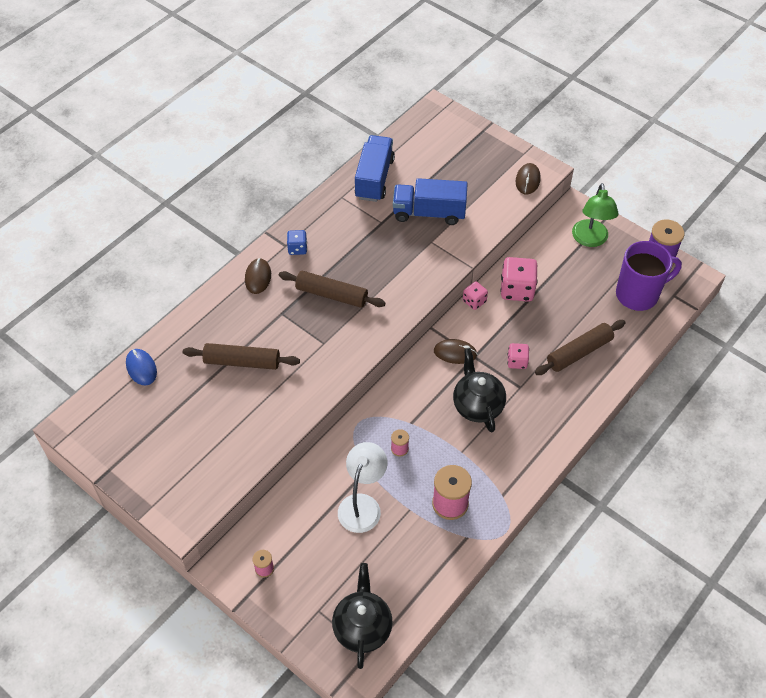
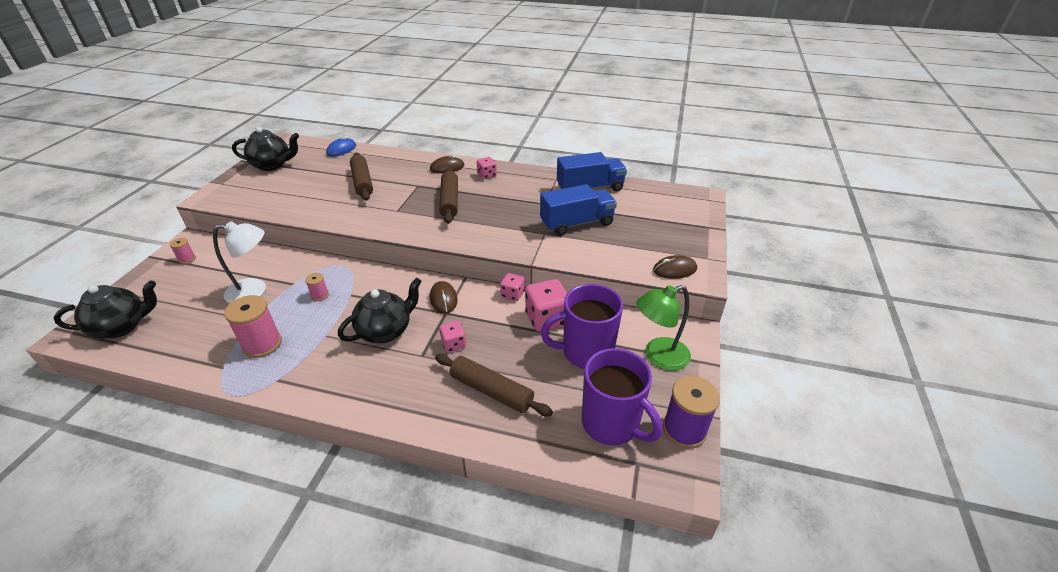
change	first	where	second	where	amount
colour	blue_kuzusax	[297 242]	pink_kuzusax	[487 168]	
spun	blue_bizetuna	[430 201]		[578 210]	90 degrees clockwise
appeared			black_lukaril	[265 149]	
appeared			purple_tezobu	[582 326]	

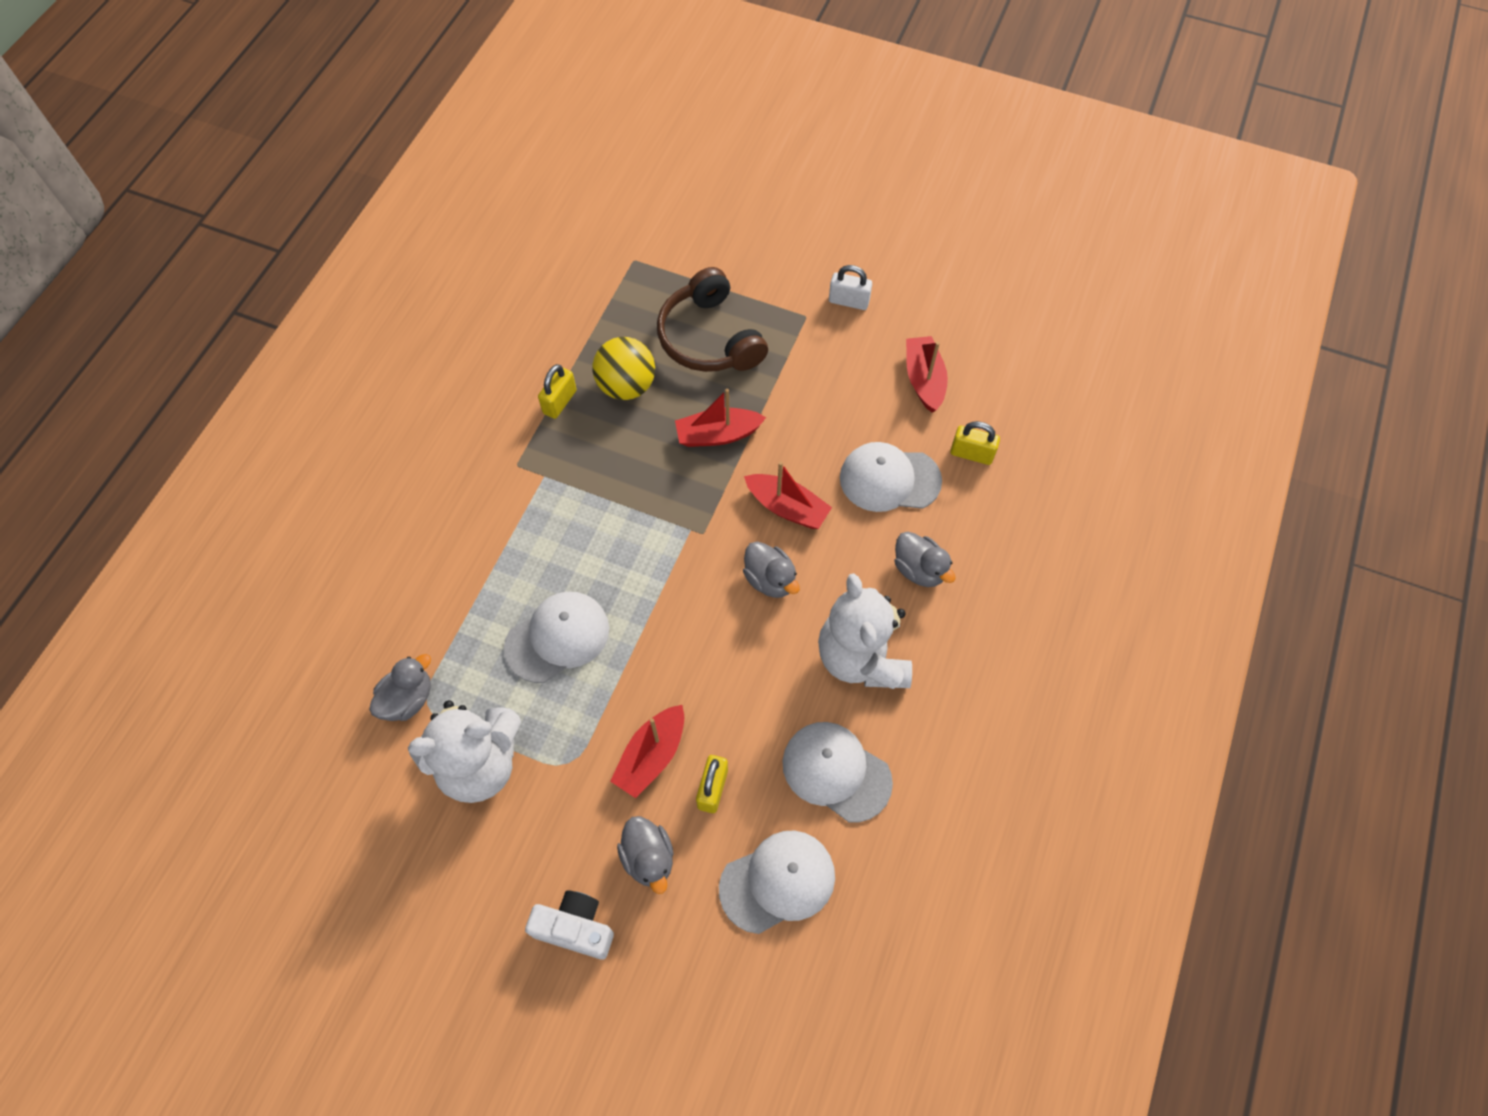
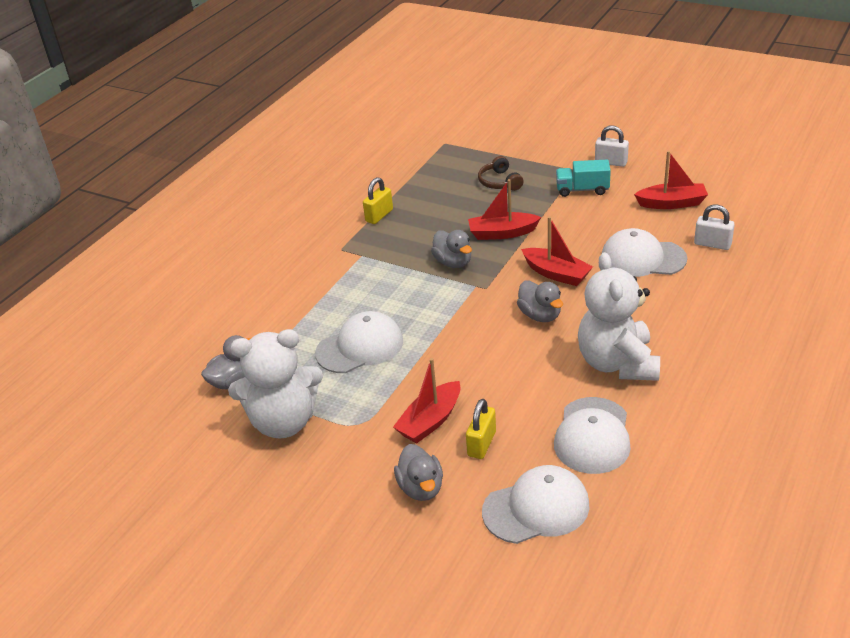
change	first	where	second	where	amount
missing	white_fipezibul	[569 925]			
missing	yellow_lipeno	[623 368]			
size	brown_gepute	[712 319]		[501 173]	x0.53
spun	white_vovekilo	[837 772]		[592 435]	120 degrees counterclockwise
relocated	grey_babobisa	[925 559]		[451 249]	
spun	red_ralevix	[927 374]		[671 180]	90 degrees clockwise
colour	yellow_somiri	[975 443]	white_somiri	[714 227]	
appeared			turquoise_bizetuna	[583 178]	

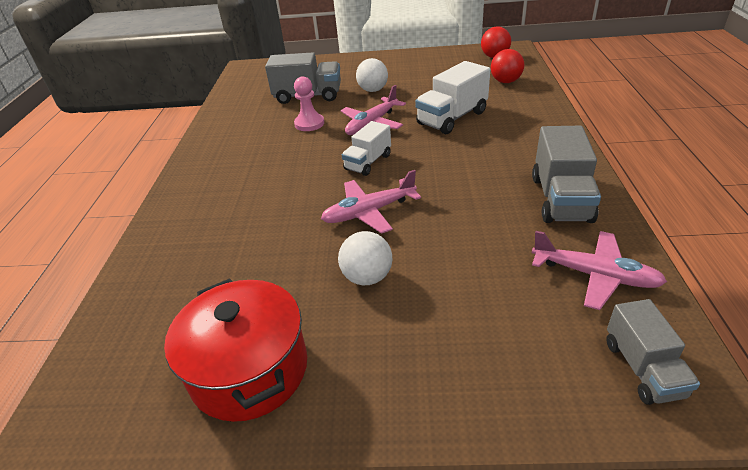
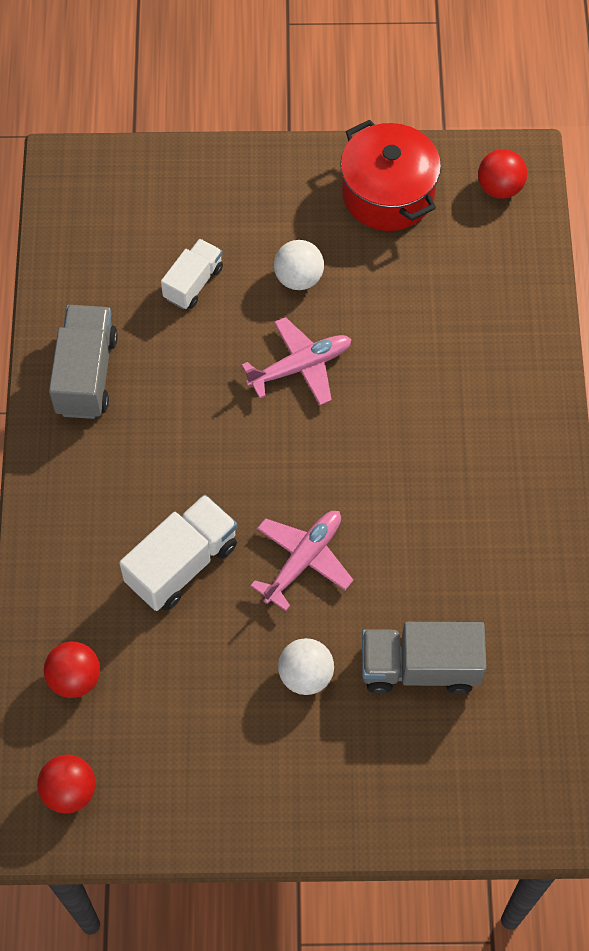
change	first	where	second	where	amount
missing	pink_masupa	[309 103]			
relocated	white_bizetuna	[366 148]		[192 274]	
missing	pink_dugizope	[599 270]			
missing	grey_bizetuna	[653 352]			
appeared			red_lipeno	[502 174]	

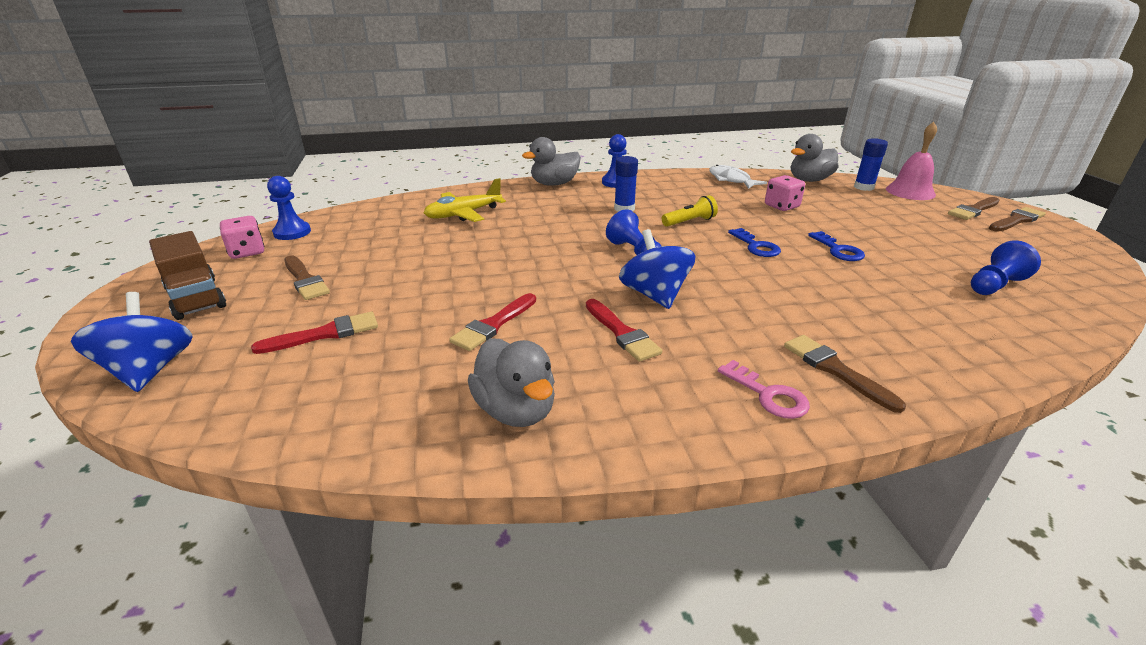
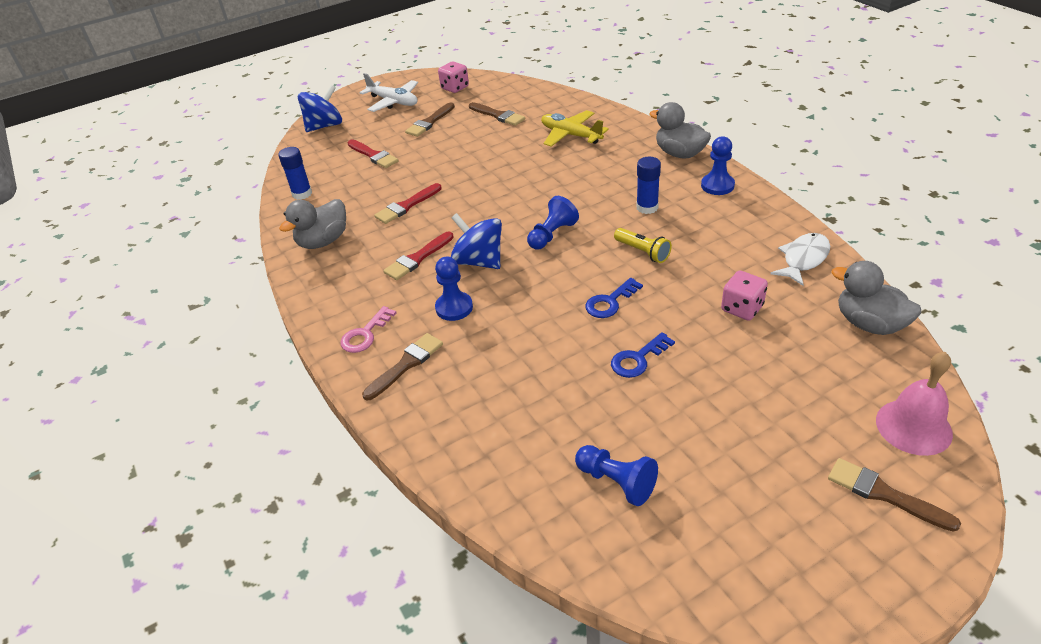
change	first	where	second	where	amount
exchanged	brown_bizetuna	[187 275]	white_dugizope	[389 92]	
relocated	blue_masupa	[289 208]		[454 289]	
spun	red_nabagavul	[492 322]		[408 203]	60 degrees counterclockwise
spun	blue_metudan	[657 269]		[476 241]	105 degrees counterclockwise
relocated	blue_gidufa	[871 164]		[295 173]	
relocated	brown_nabagavul	[1017 219]		[497 114]	

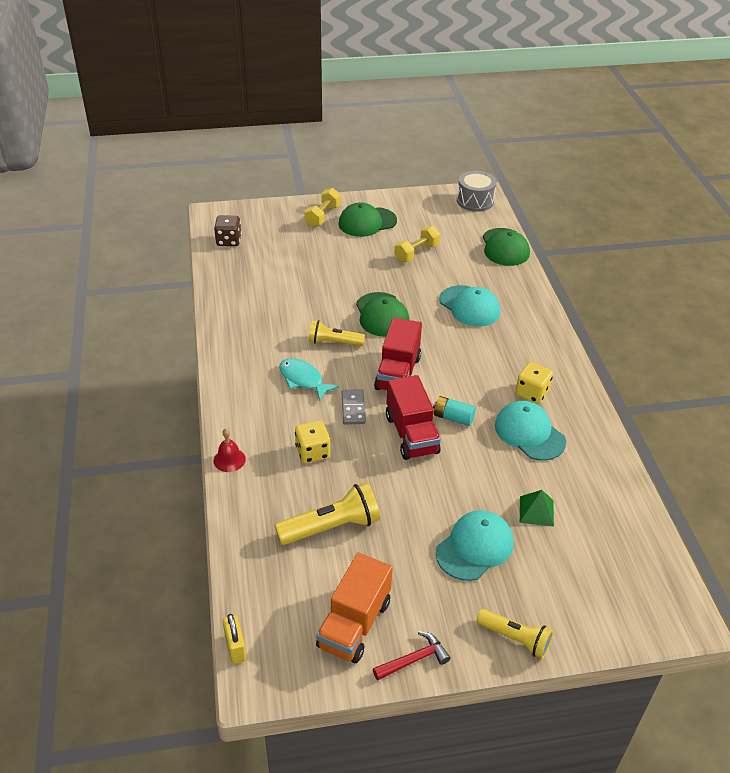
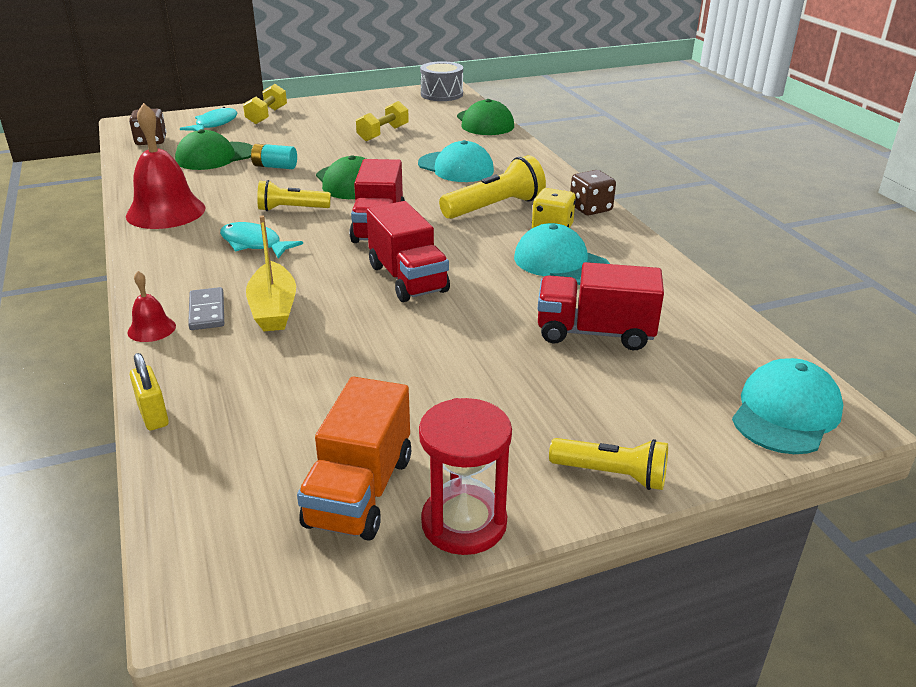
change	first	where	second	where	amount
relocated	yellow_somiri	[235 639]		[149 391]	
relocated	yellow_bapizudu	[327 513]		[492 187]	
exchanged	yellow_kuzusax	[312 441]	yellow_ralevix	[271 273]	
relocated	green_vovekilo	[368 219]		[214 149]	
relocated	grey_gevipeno	[354 406]		[206 308]	
exchanged	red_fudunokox	[411 655]	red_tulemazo	[465 476]	
relocated	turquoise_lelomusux	[454 411]		[274 156]	
relocated	turquoise_vovekilo	[474 545]		[787 406]	
exchanged	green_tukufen	[537 508]	red_bizetuna	[601 306]	
appeared			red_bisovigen	[166 166]	
appeared			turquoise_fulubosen	[208 119]	
appeared			brown_kuzusax	[593 192]	

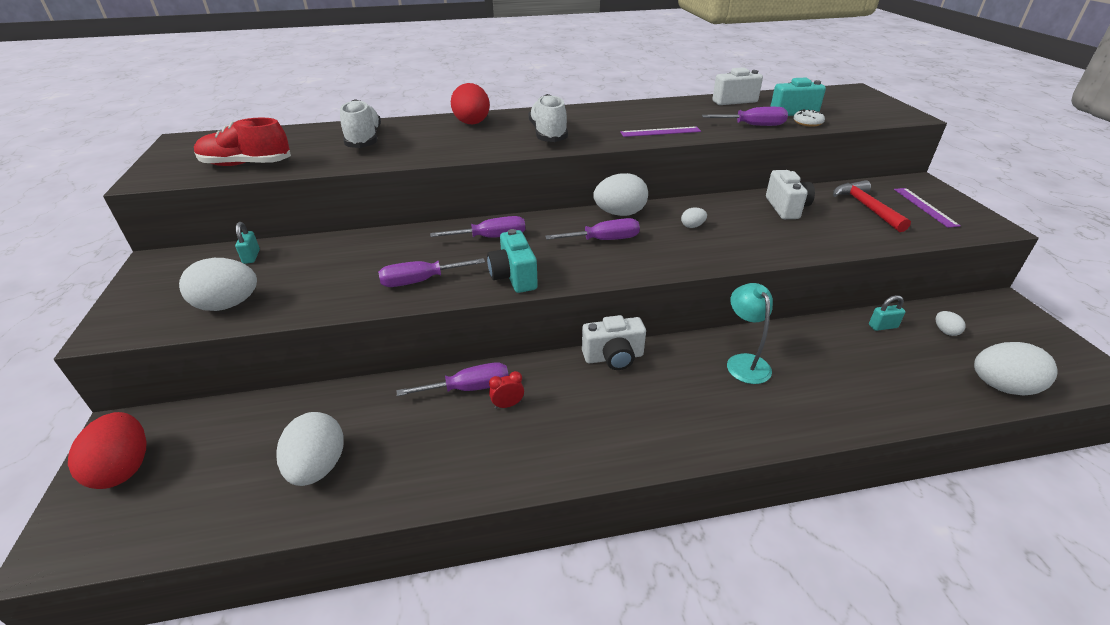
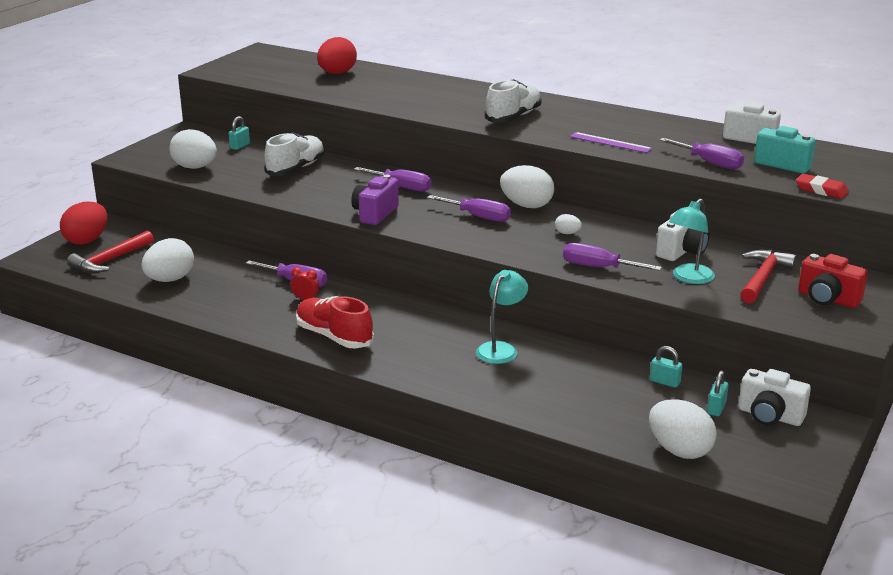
change	first	where	second	where	amount
relocated	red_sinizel	[242 141]		[335 322]	
relocated	white_sinizel	[360 123]		[294 154]	
relocated	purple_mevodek	[431 272]		[612 257]	
relocated	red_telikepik	[470 103]		[337 55]	
colour	turquoise_fipezibul	[512 261]	purple_fipezibul	[375 199]	
relocated	white_fipezibul	[614 342]		[775 397]	
missing	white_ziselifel	[809 118]			
exchanged	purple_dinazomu	[927 208]	red_fipezibul	[833 281]	
exchanged	white_telikepik	[951 323]	turquoise_somiri	[718 393]	
appeared			red_fudunokox	[110 252]	
appeared			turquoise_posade	[692 241]	
appeared			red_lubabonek	[822 186]	

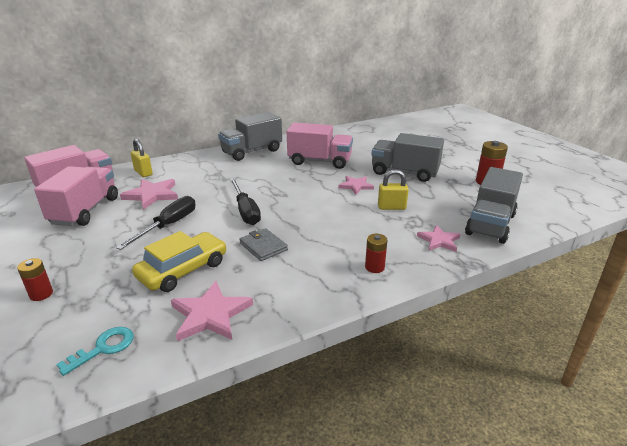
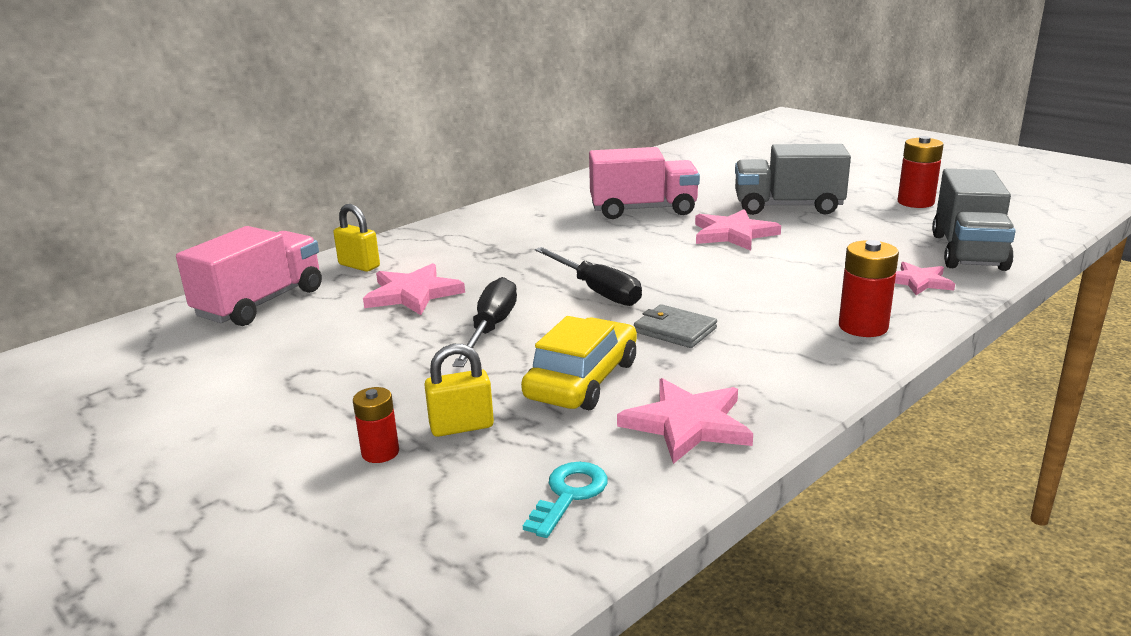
change	first	where	second	where	amount
missing	pink_bizetuna	[76 196]			
missing	grey_bizetuna	[250 136]			
size	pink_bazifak	[356 185]		[738 230]	x1.53
size	red_lelomusux	[376 253]		[869 288]	x1.57
relocated	yellow_somiri	[393 189]		[459 390]	

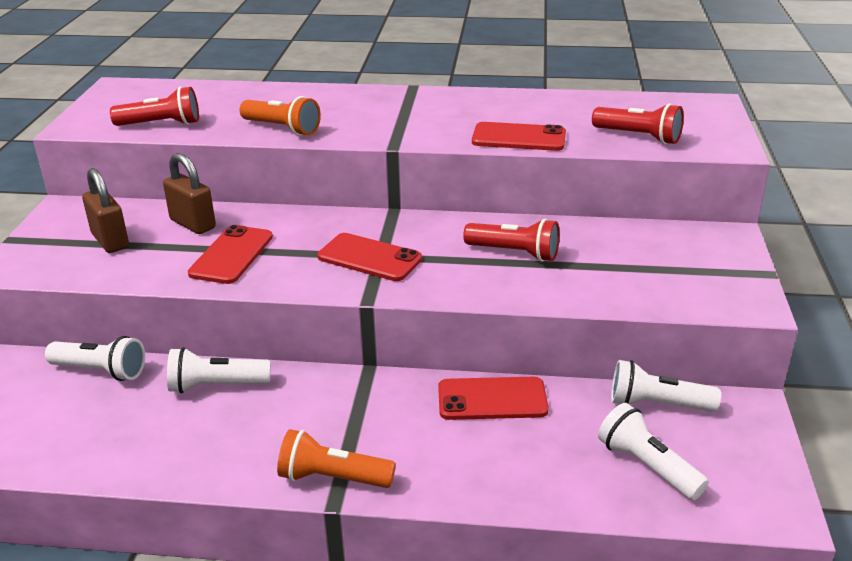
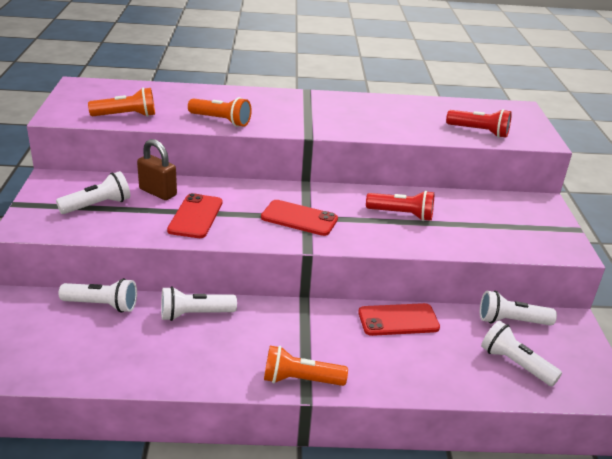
change	first	where	second	where	amount
exchanged	brown_somiri	[105 210]	white_bapizudu	[93 192]	
colour	red_bapizudu	[154 106]	orange_bapizudu	[121 102]	
missing	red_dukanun	[519 136]			

